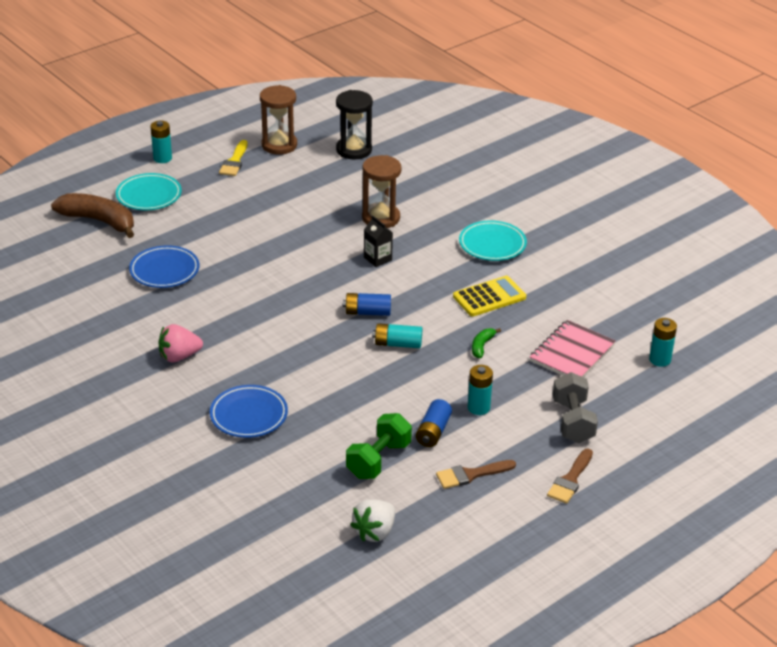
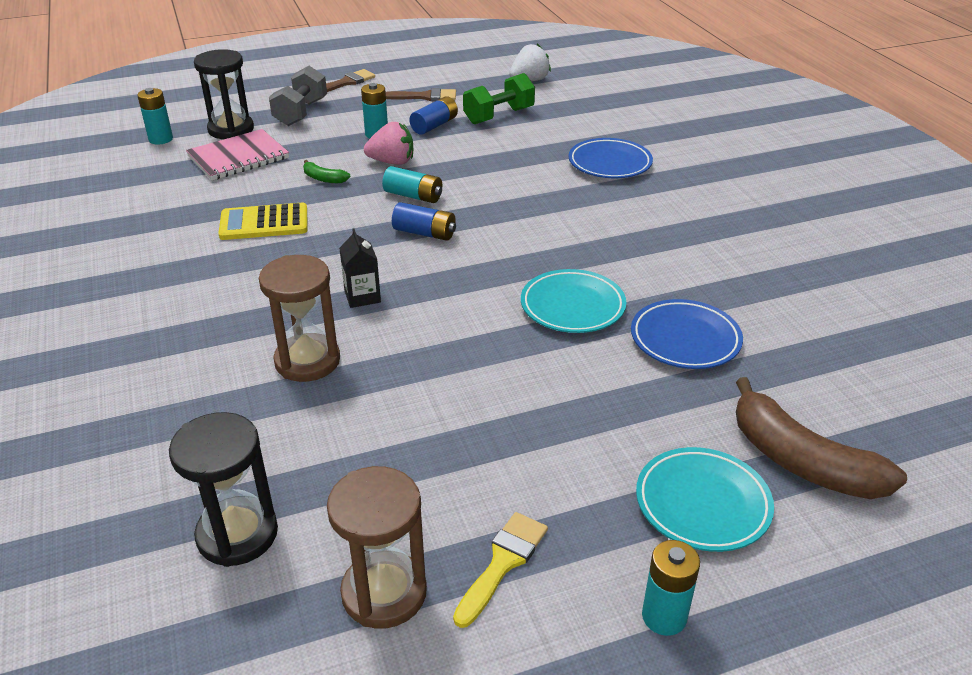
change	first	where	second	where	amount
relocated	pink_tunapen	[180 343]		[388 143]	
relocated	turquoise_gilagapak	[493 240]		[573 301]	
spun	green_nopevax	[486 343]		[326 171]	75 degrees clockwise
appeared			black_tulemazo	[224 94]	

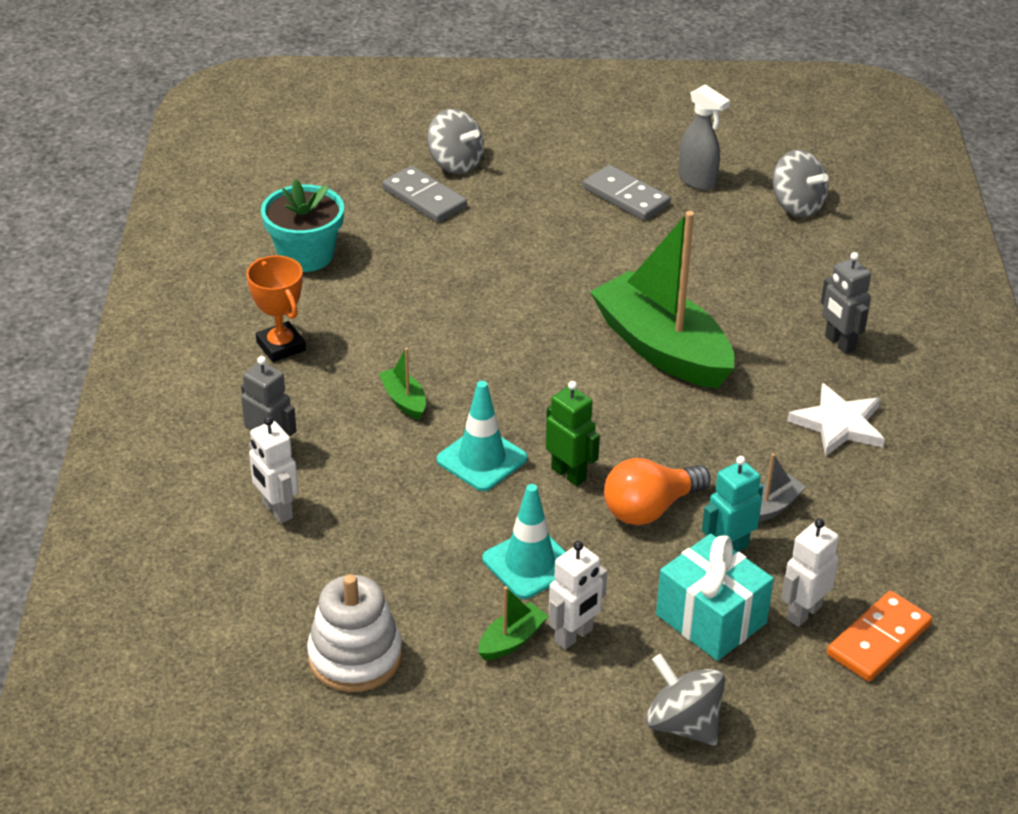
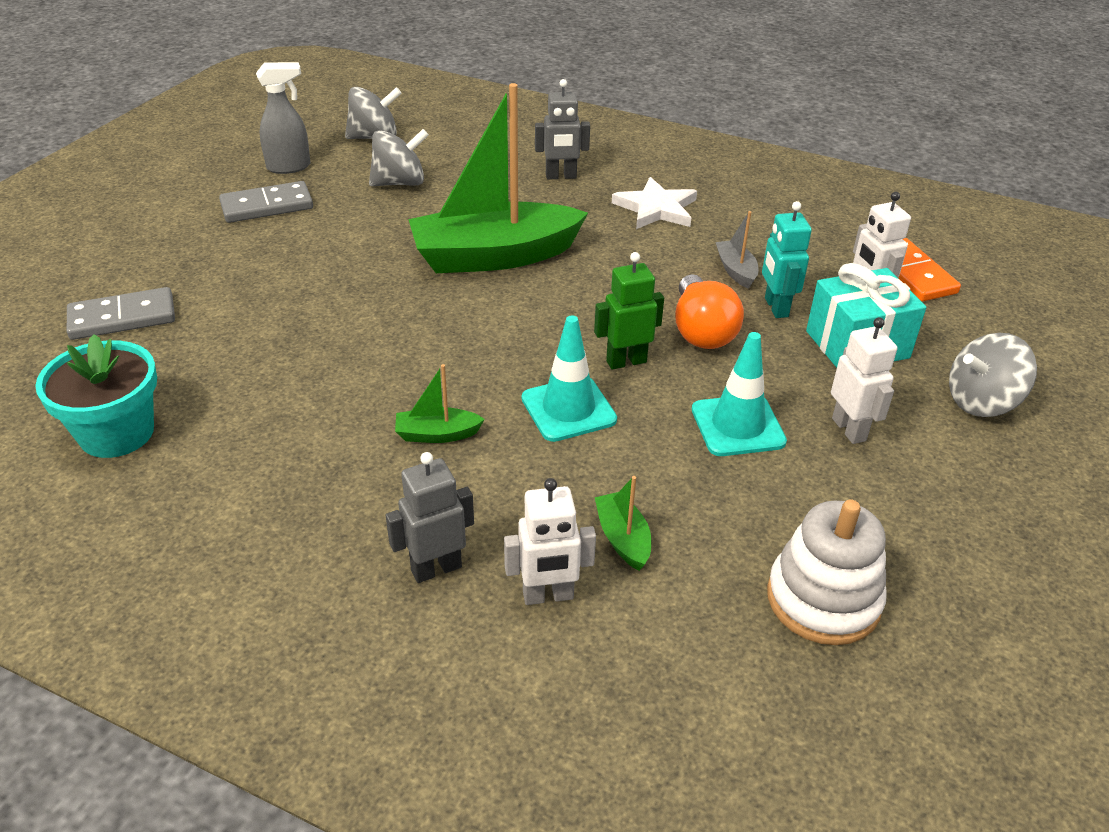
change	first	where	second	where	amount
missing	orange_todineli	[276 309]			
relocated	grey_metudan	[455 141]		[399 157]	
relocated	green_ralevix	[513 623]		[622 523]	

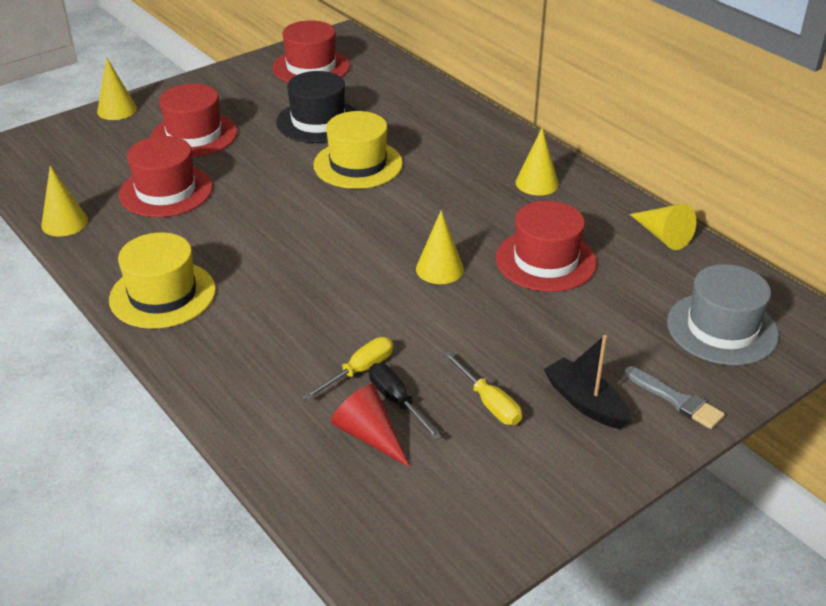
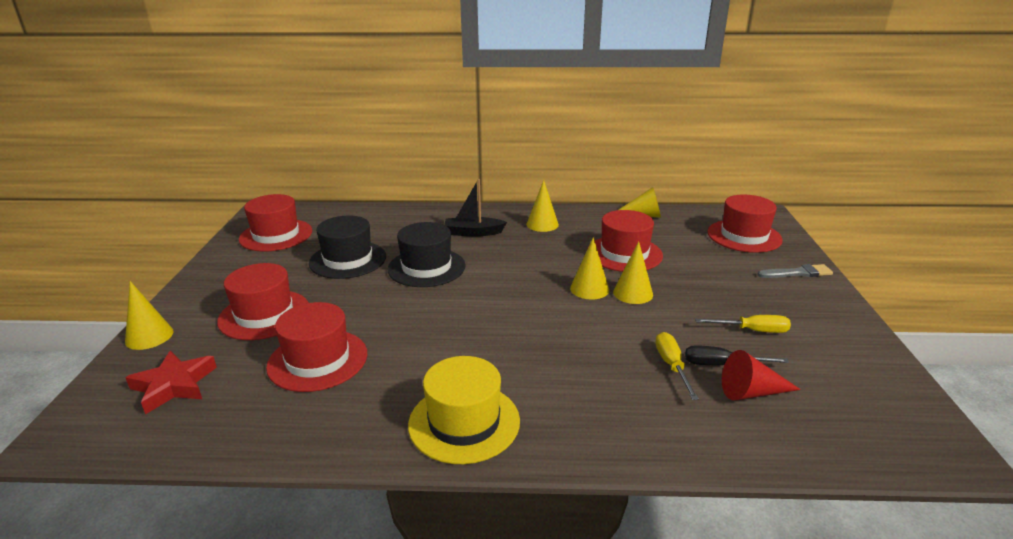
change	first	where	second	where	amount
relocated	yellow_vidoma	[64 200]		[633 272]	
colour	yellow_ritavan	[358 150]	black_ritavan	[426 254]	
relocated	black_ralevix	[587 382]		[475 207]	
colour	grey_ritavan	[723 315]	red_ritavan	[745 224]	
appeared			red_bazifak	[171 382]	

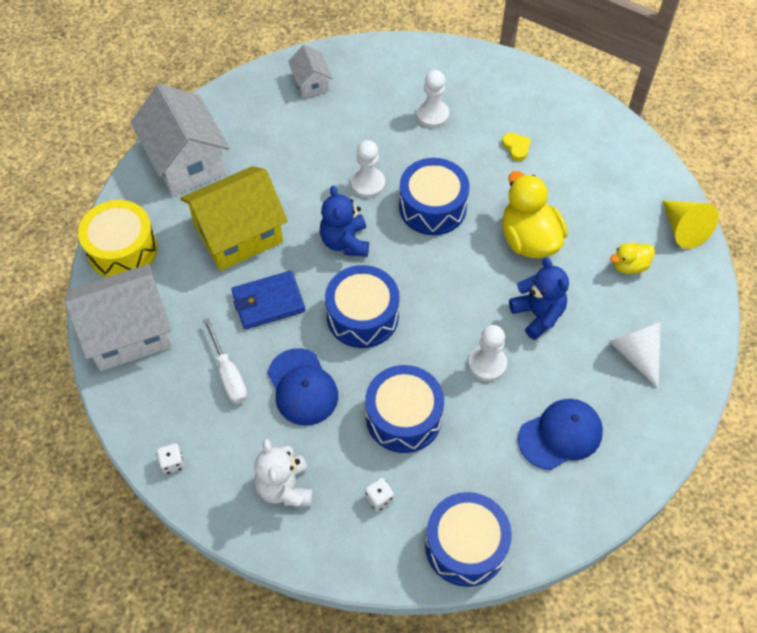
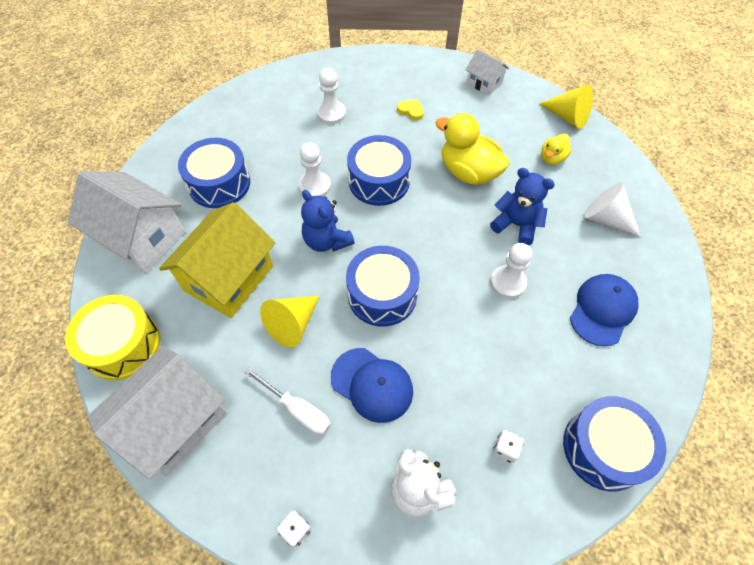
change	first	where	second	where	amount
exchanged	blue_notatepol	[268 300]	yellow_vidoma	[290 322]	
relocated	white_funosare	[310 71]		[487 72]	
relocated	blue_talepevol	[404 409]		[214 173]	

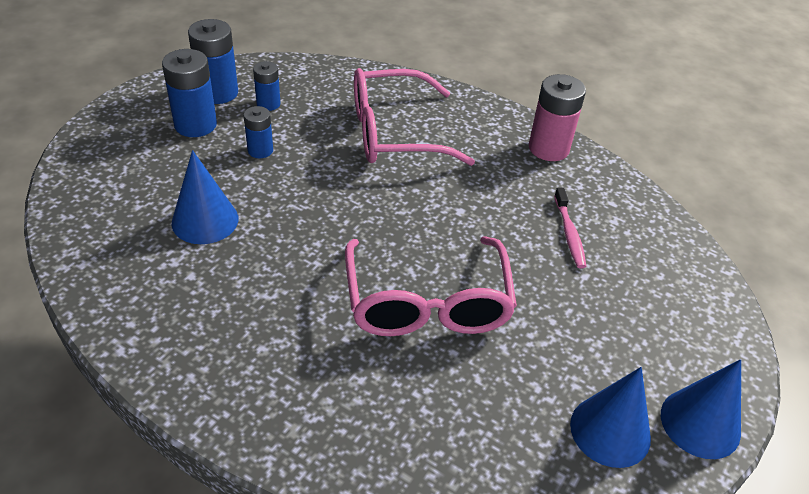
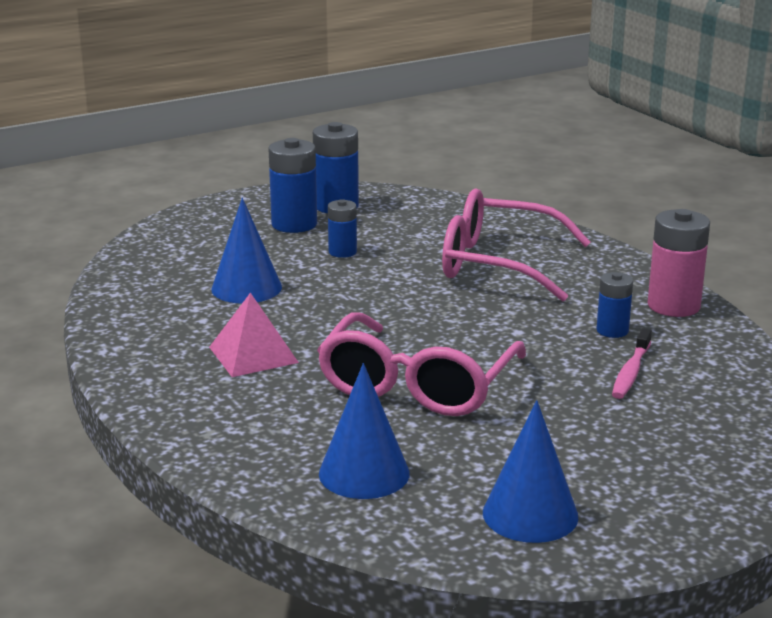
change	first	where	second	where	amount
relocated	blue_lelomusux	[267 86]		[614 305]	
relocated	blue_vidoma	[701 409]		[364 431]	
appeared			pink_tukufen	[254 334]	

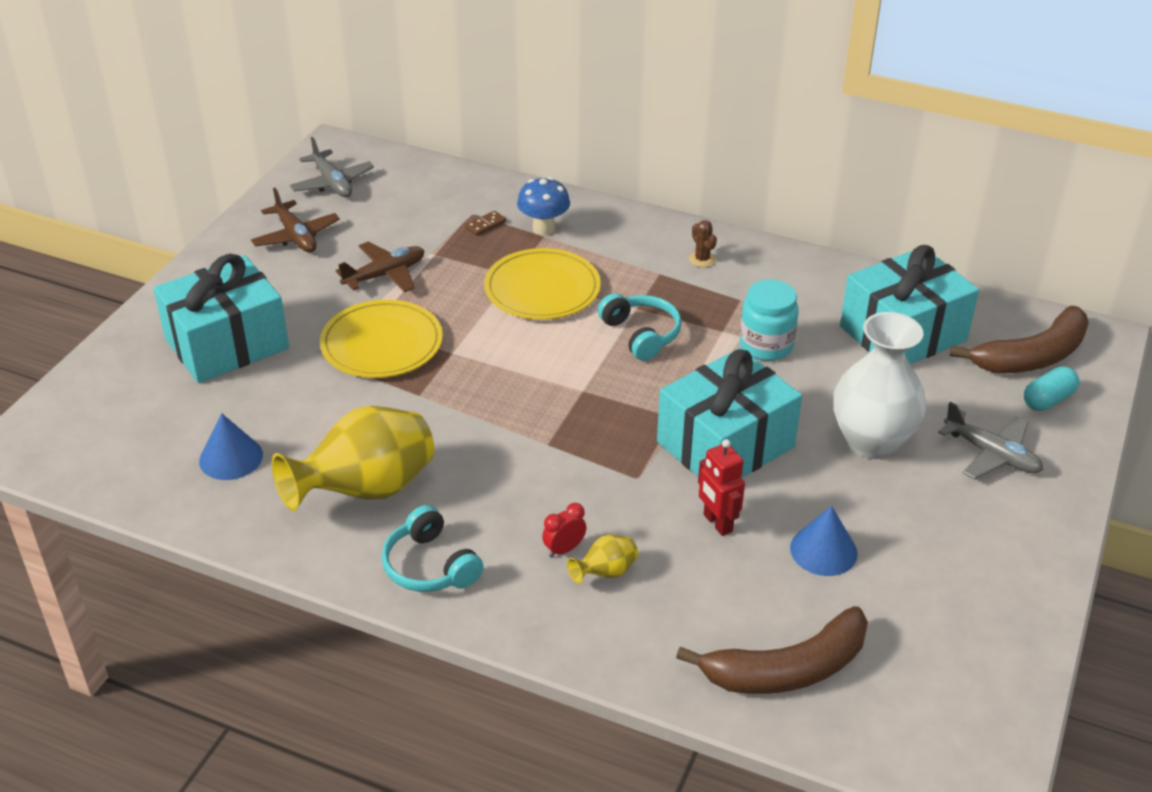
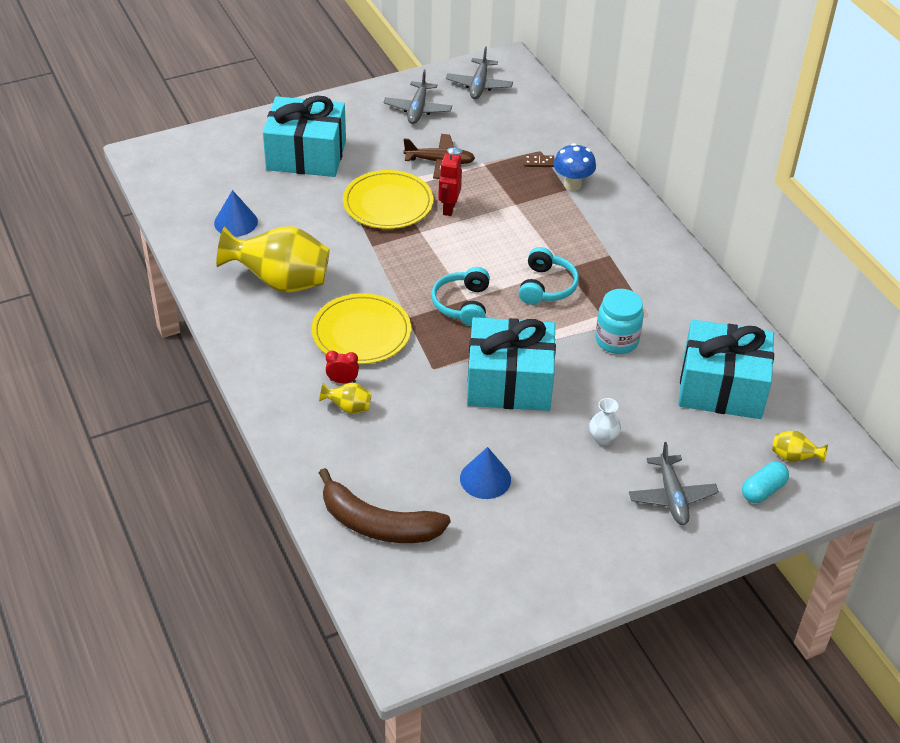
change	first	where	second	where	amount
colour	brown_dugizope	[295 220]	grey_dugizope	[417 97]	
relocated	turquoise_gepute	[433 548]		[460 296]	
relocated	yellow_gilagapak	[542 284]		[361 328]	
missing	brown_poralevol	[703 243]			
relocated	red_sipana	[721 487]		[450 182]	
size	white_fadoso	[879 385]		[605 422]	x0.44
exchanged	brown_nopevax	[1019 339]	yellow_fadoso	[800 446]	
spun	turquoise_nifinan	[1051 388]		[765 482]	45 degrees counterclockwise

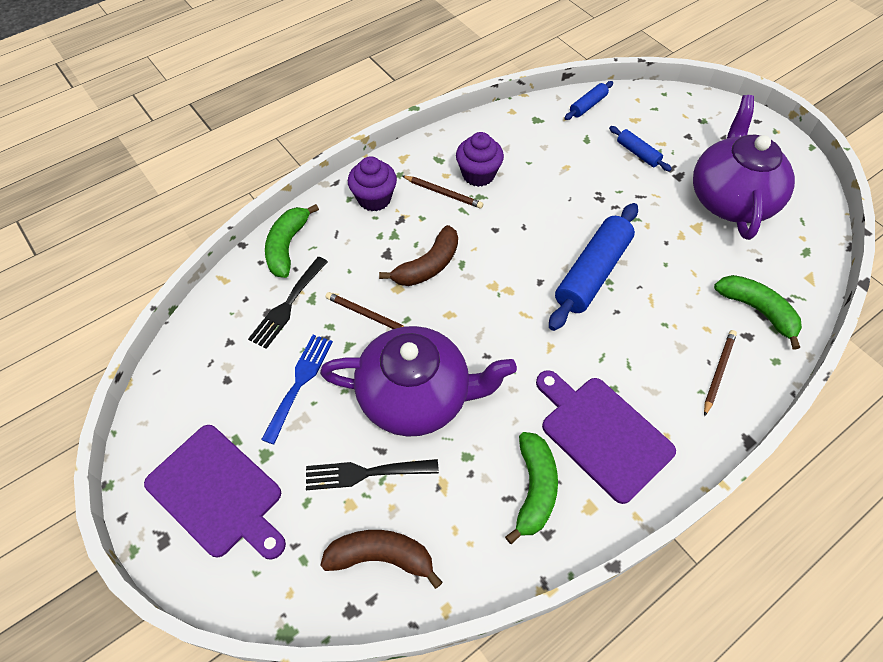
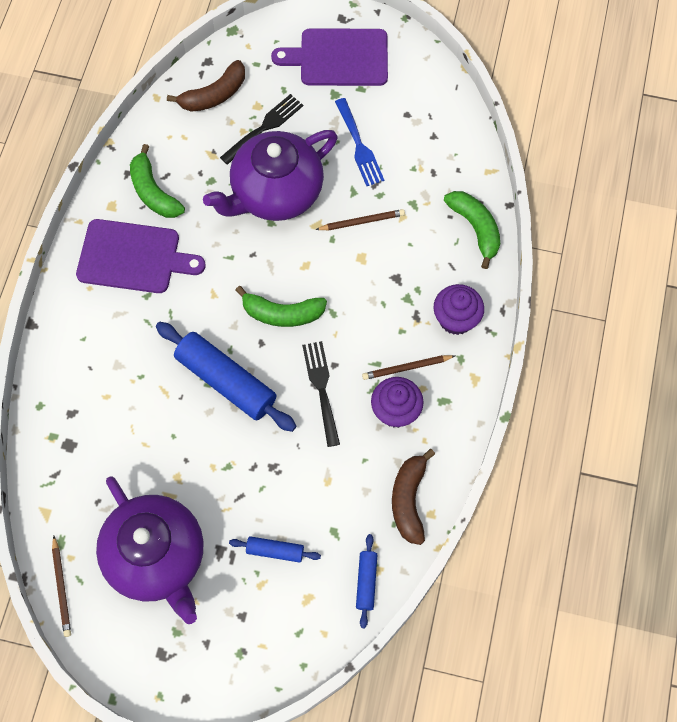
change	first	where	second	where	amount
relocated	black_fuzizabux	[288 303]		[321 394]	
relocated	brown_nopevax	[418 255]		[413 497]	
spun	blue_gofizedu	[593 267]		[226 377]	45 degrees counterclockwise
relocated	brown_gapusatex	[720 373]		[61 586]	
relocated	green_nopevax	[758 312]		[281 306]	

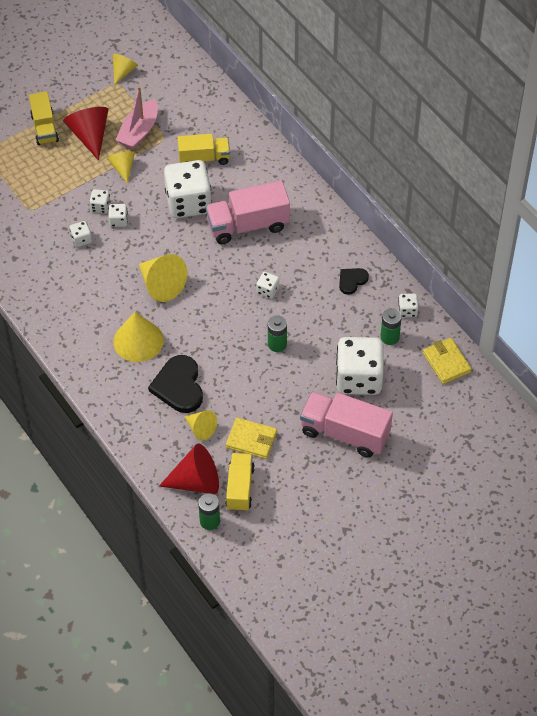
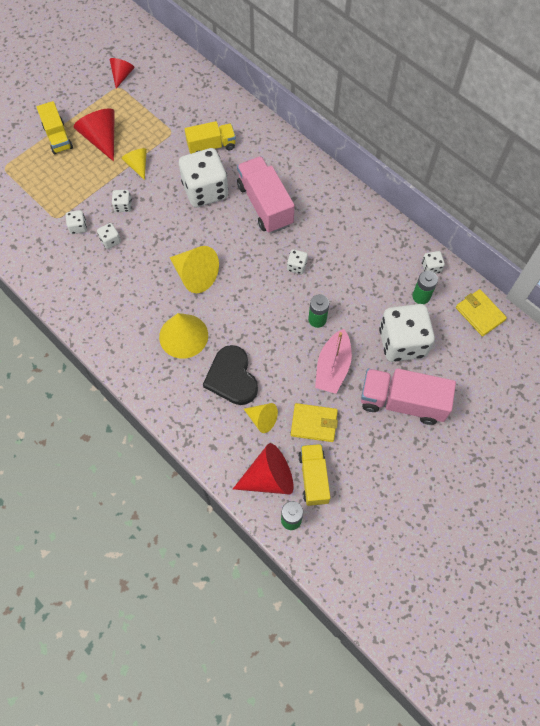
change	first	where	second	where	amount
relocated	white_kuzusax	[118 215]		[76 222]	
colour	yellow_vidoma	[125 69]	red_vidoma	[122 73]	
relocated	pink_ralevix	[137 118]		[333 361]	
spun	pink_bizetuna	[247 212]		[266 194]	90 degrees clockwise
missing	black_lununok	[354 281]			

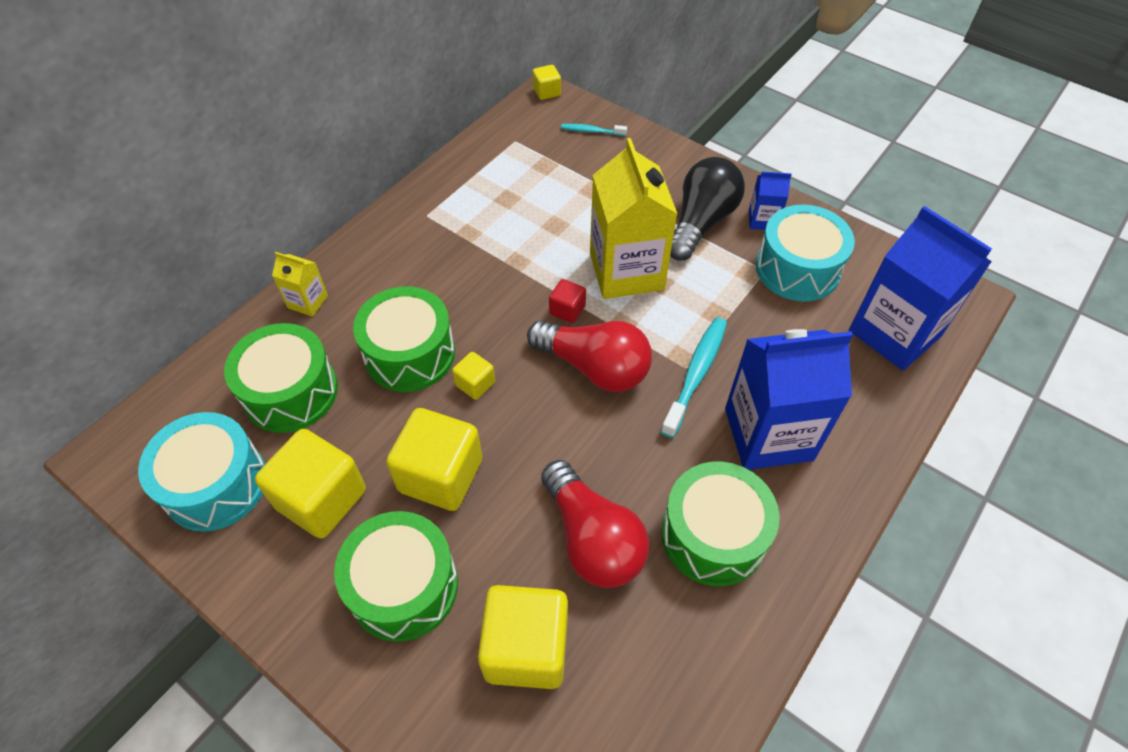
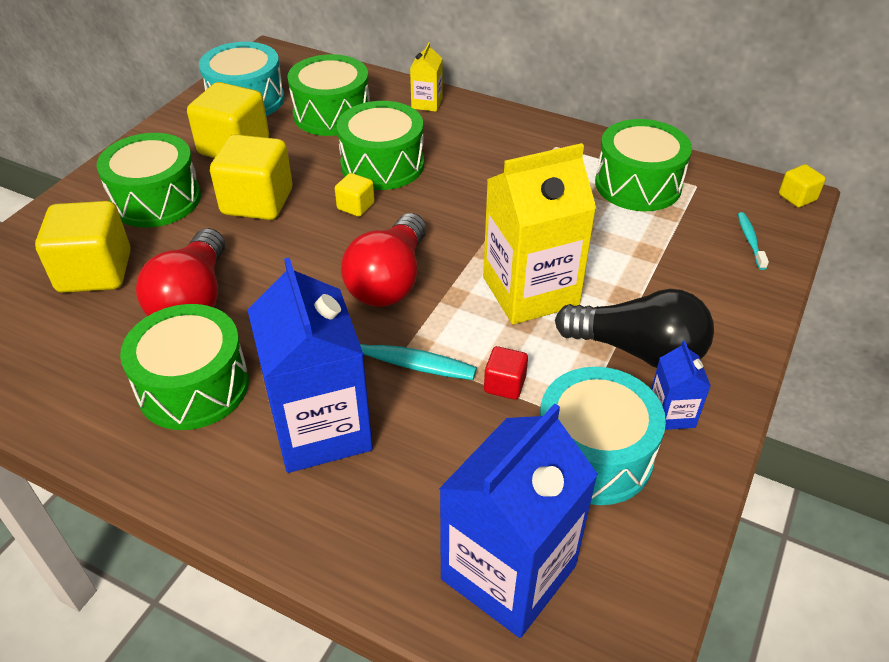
change	first	where	second	where	amount
spun	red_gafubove	[595 524]		[180 272]	45 degrees counterclockwise
relocated	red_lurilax	[567 301]		[506 373]	
appeared			green_talepevol	[643 165]	

